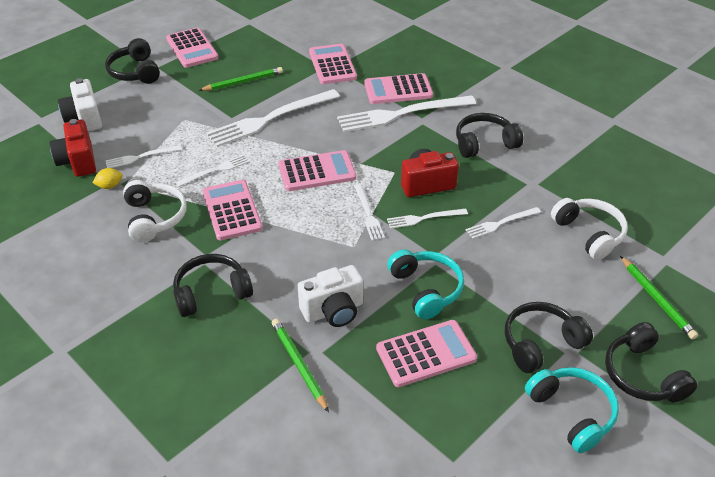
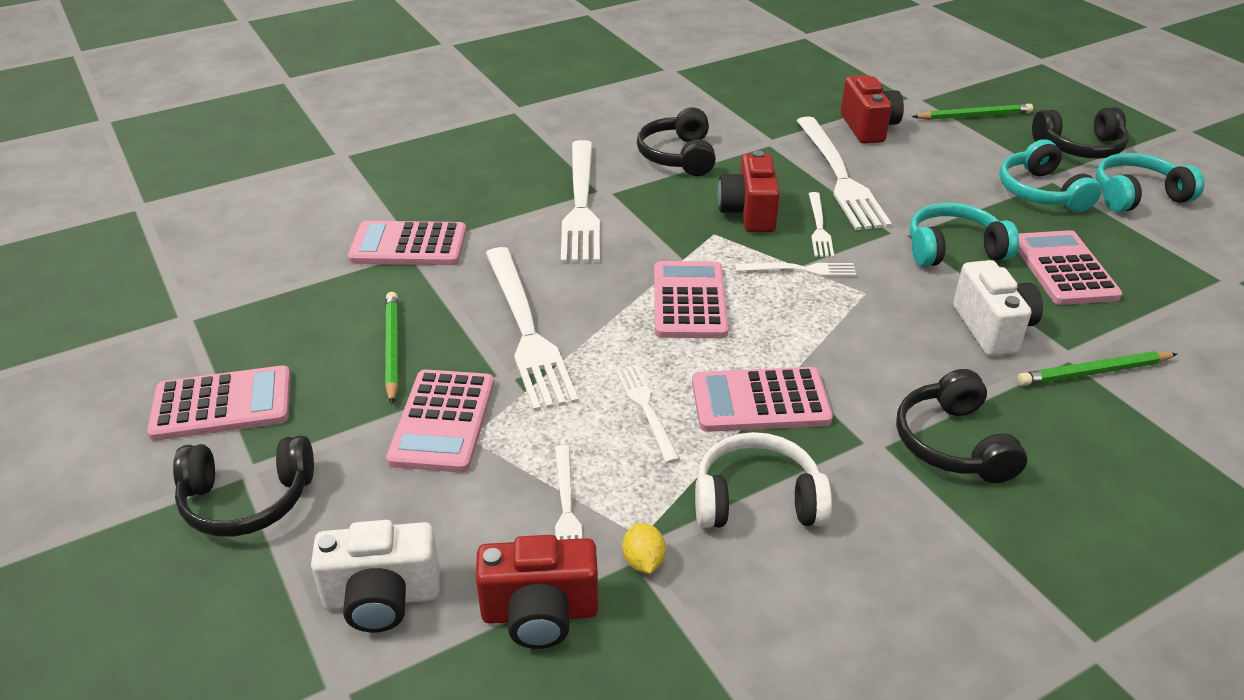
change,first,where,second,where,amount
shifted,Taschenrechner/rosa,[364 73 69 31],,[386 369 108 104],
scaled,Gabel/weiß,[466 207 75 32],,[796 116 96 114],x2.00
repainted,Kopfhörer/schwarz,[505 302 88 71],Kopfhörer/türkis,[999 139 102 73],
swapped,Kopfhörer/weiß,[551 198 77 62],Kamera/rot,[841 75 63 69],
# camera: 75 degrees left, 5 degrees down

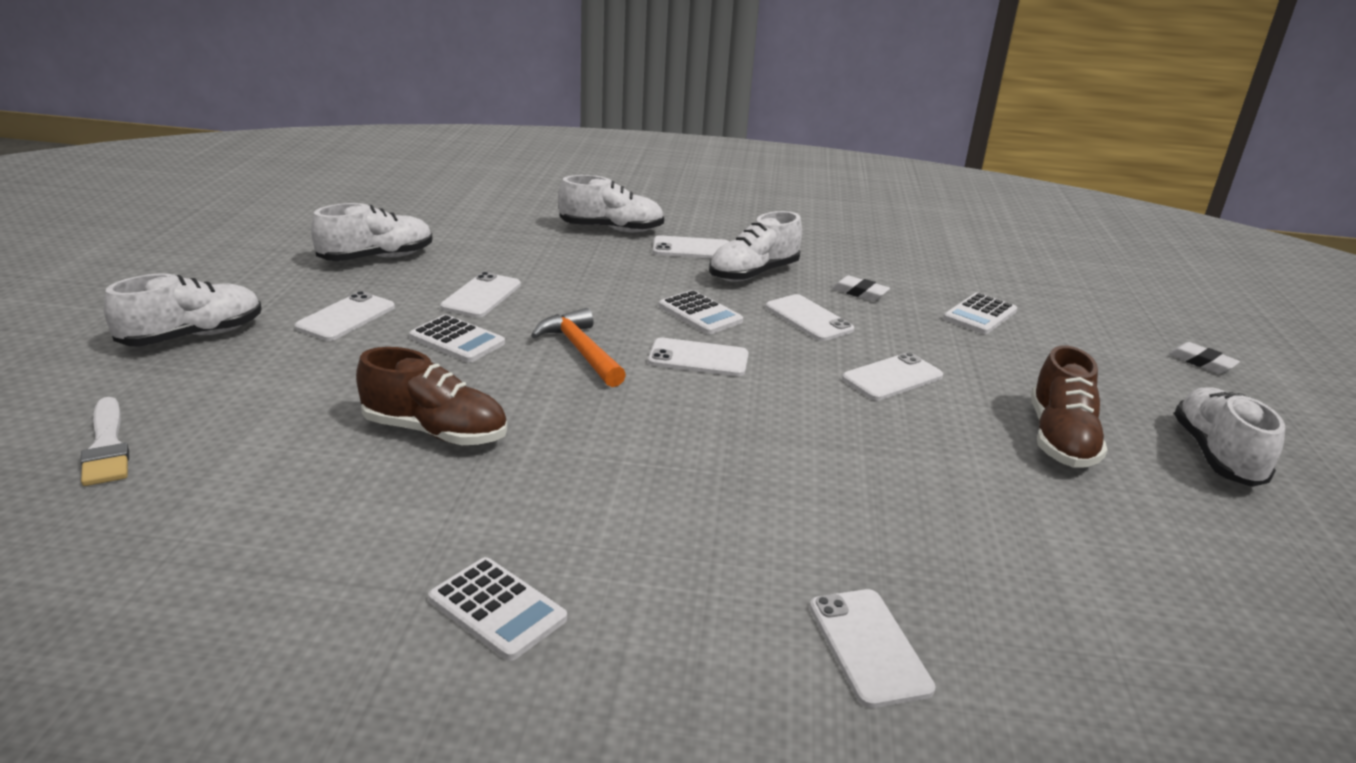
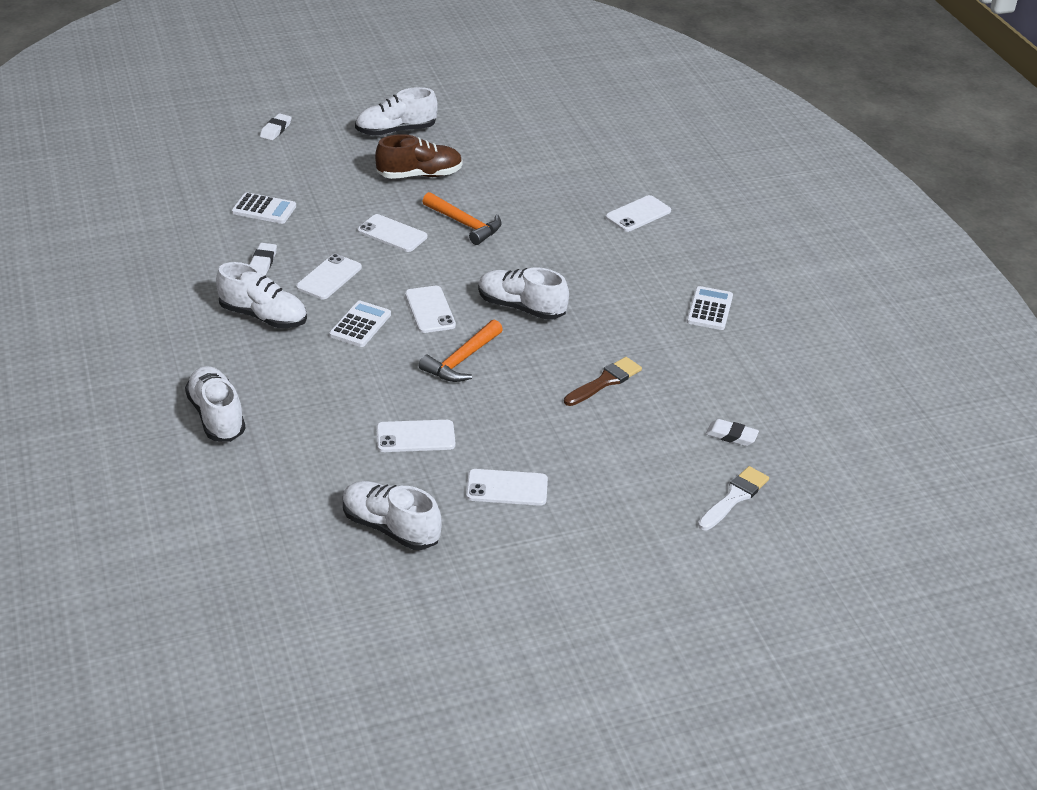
change,first,where,second,where,amount
shifted,Schuh/weiß,[104 274 158 72],,[478 267 91 53],
swapped,Schuh/braun,[356 347 151 98],Pinsel/braun,[564 357 78 49],
gone,Taschenrechner/weiß,[409 315 96 48],,,
gone,Handy/weiß,[653 235 76 24],,,
new,,,Hammer/orange,[422 192 80 53],
new,,,Radiergummi/weiß,[706 419 53 27],
# camera: 115 degrees left, 10 degrees up

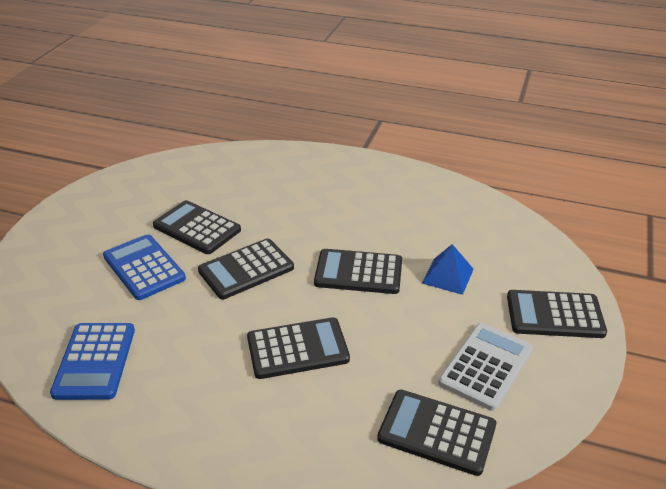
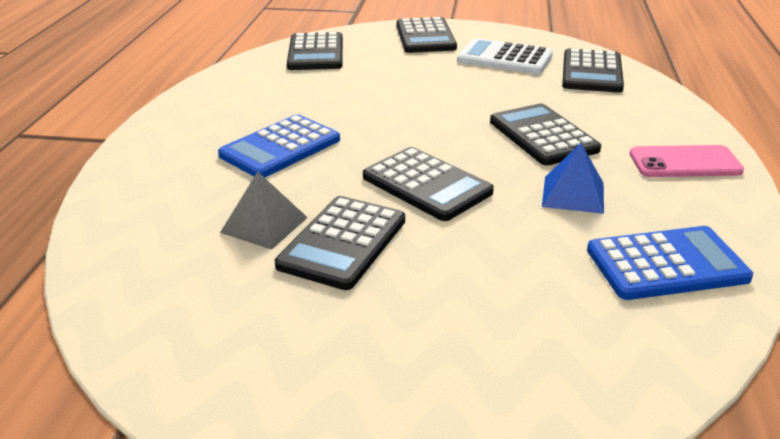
change,first,where,second,where,amount
shifted,Taschenrechner/blau,[103 234 83 66],,[218 114 122 64],
shifted,Taschenrechner/schwarz,[314 249 88 45],,[287 32 56 38],
shifted,Pyramide/blau,[422 244 52 51],,[542 143 62 71],
new,,,Pyramide/grau,[220 172 88 78],
new,,,Handy/rosa,[629 145 115 32],
# camera: 100 degrees left, 5 degrees down

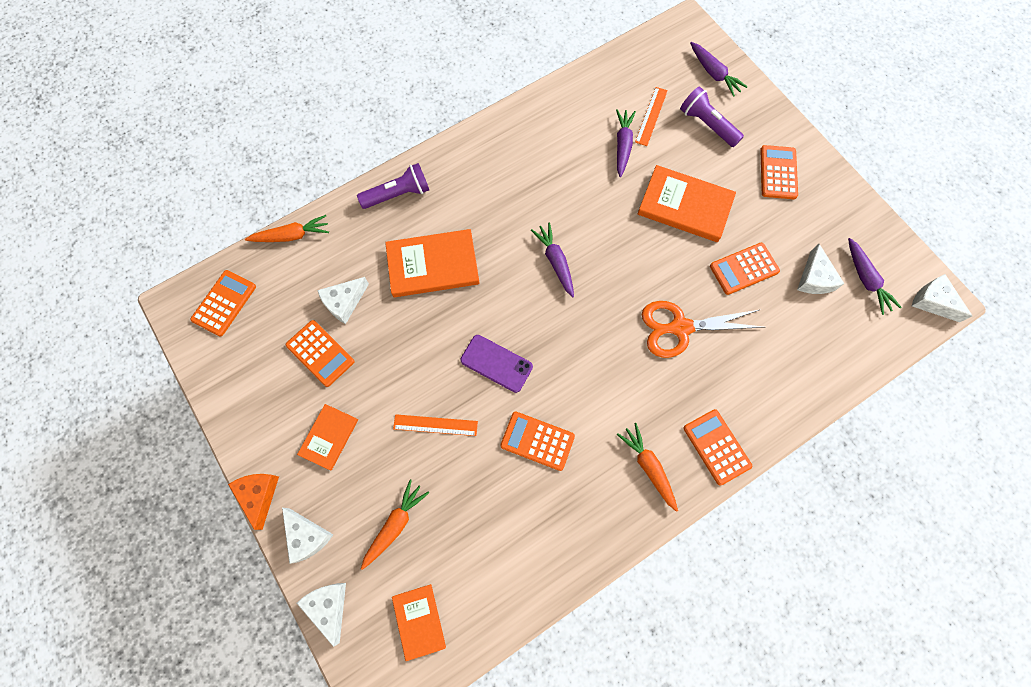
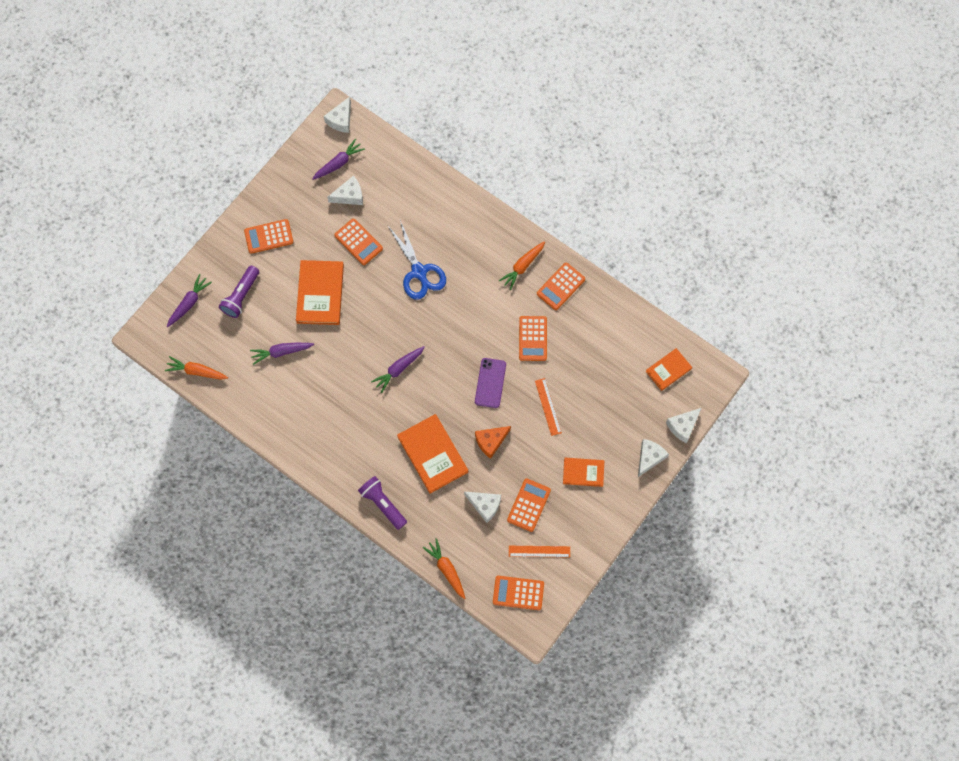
change,first,where,second,where,amount
shifted,Käse/orange,[228 474 51 56],,[475 426 36 33],
shifted,Karotte/orange,[361 479 68 91],,[165 356 63 24],
shifted,Lineal/orange,[635 87 33 59],,[509 546 61 12],
repainted,Schere/orange,[642 301 121 57],Schere/blau,[388 220 58 80],
shifted,Taschenrechner/orange,[683 409 69 76],,[537 263 48 47],
# camera: 110 degrees left, 0 degrees up

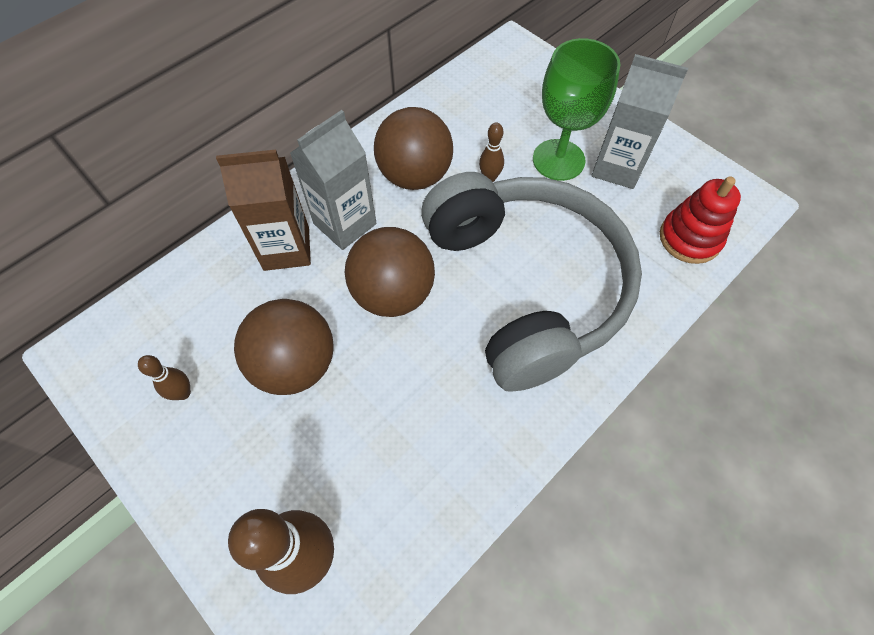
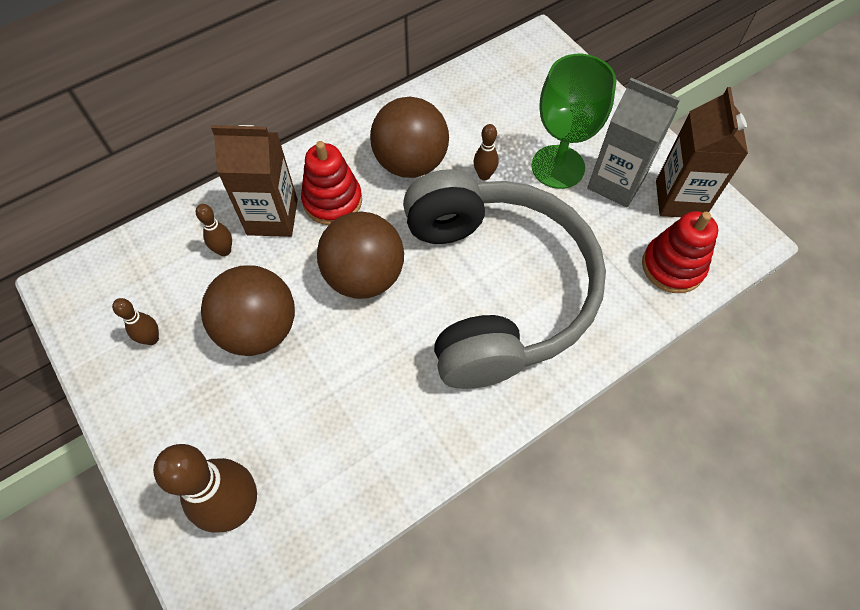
change,first,where,second,where,amount
swapped,Getränkekarton/grau,[290 110 86 140],Stapelspielzeug/rot,[301 141 61 84],
new,,,Bowlingkegel/braun,[196 204 36 52],
new,,,Getränkekarton/braun,[656 87 92 130],
# camera: 10 degrees right, 0 degrees up

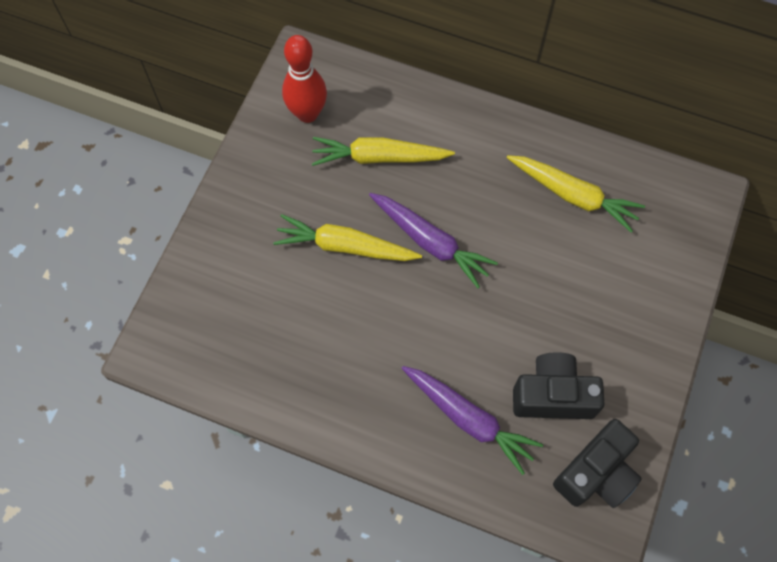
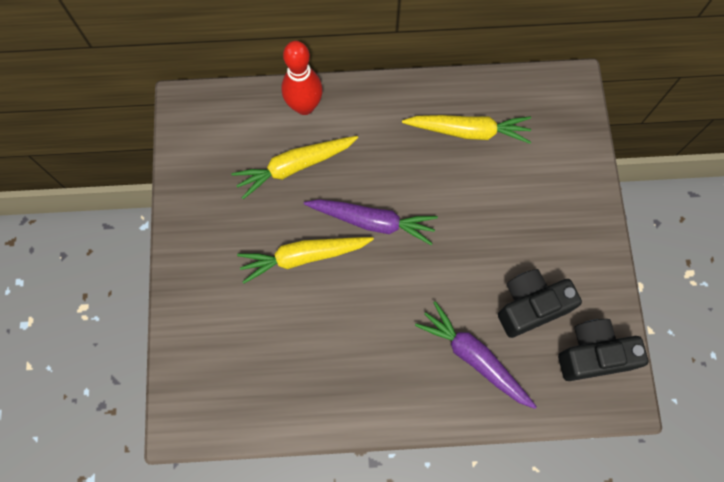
change,first,where,second,where,amount
shifted,Bowlingkegel/rot,[282 35 45 88],,[281 41 42 74],
rotated,Karotte/lila,[401 366 142 109],,[415 301 122 108],150 degrees counterclockwise
rotated,Kamera/schwarz,[553 419 89 89],,[558 319 90 62],120 degrees counterclockwise
# camera: 25 degrees left, 5 degrees up

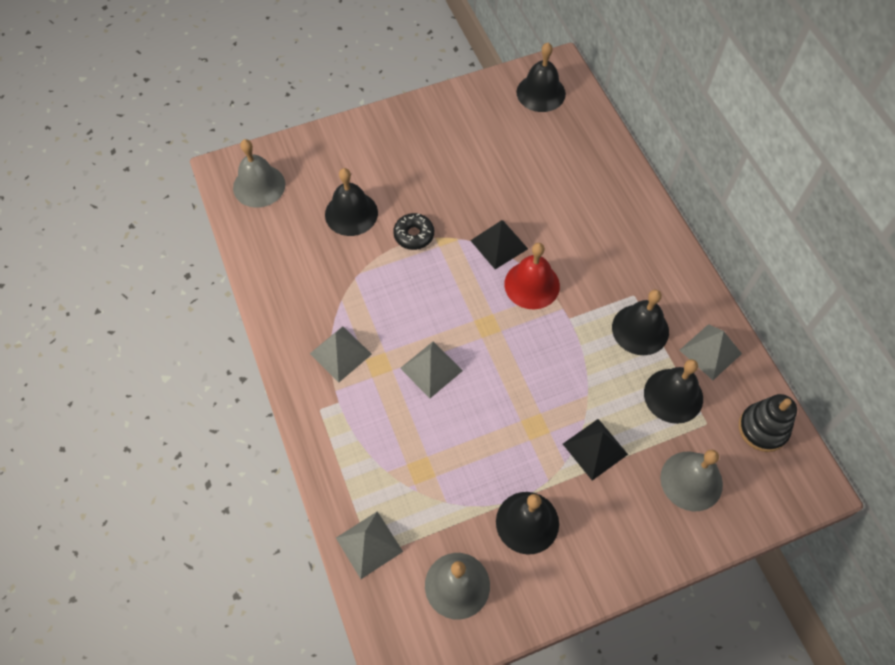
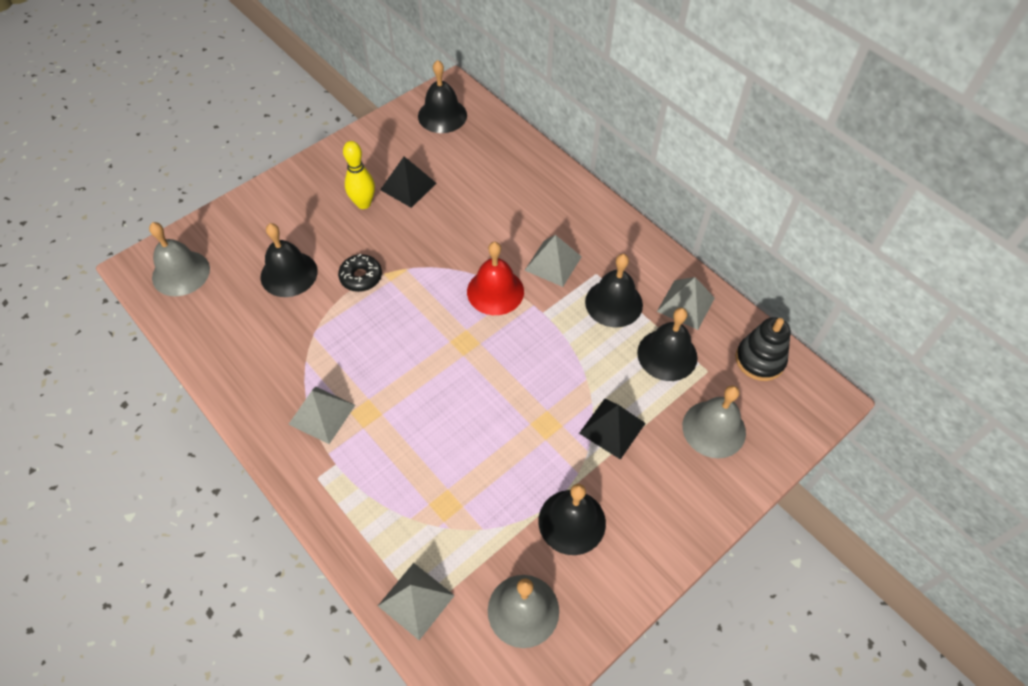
change,first,where,second,where,amount
shifted,Pyramide/grau,[400 341 63 57],,[525 235 57 52],
shifted,Pyramide/schwarz,[470 220 58 49],,[380 156 57 52],
new,,,Bowlingkegel/gelb,[343 141 32 68],
# camera: 20 degrees left, 5 degrees down

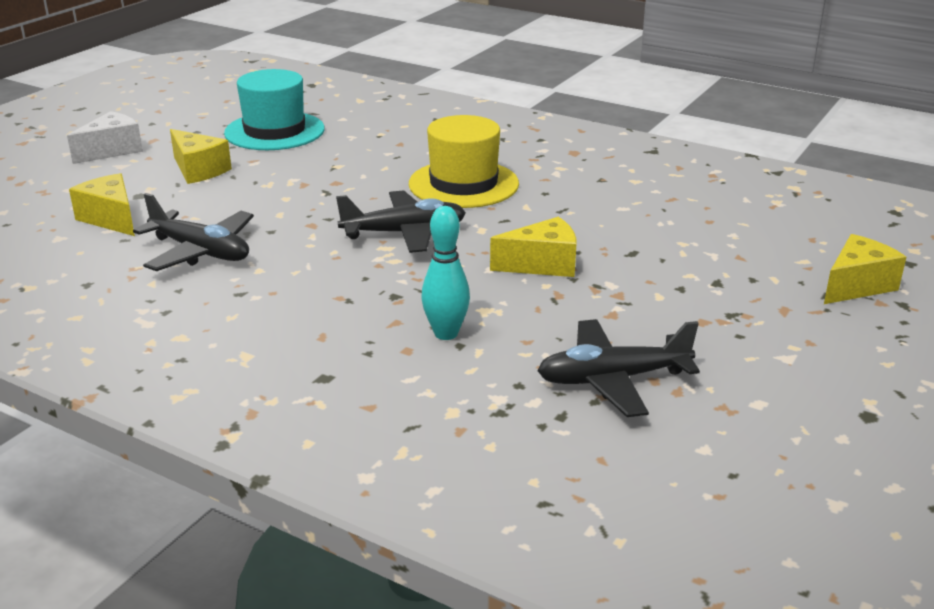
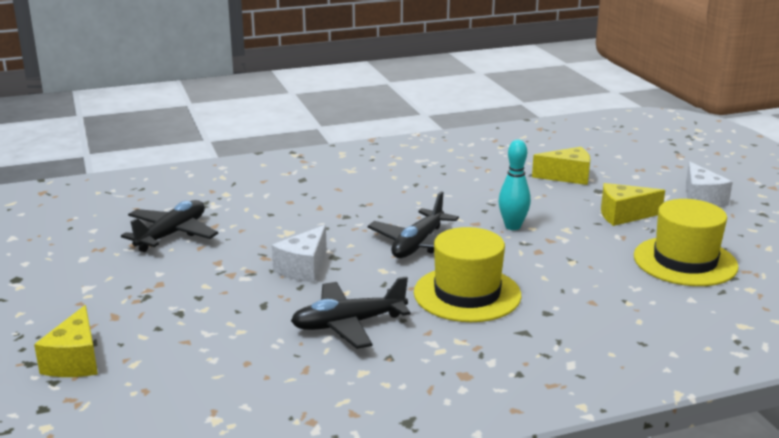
change,first,where,second,where,amount
shifted,Flugzeug/schwarz,[133 193 121 78],,[291 276 120 73],
repainted,Hut/türkis,[224 69 101 81],Hut/gelb,[634 199 104 87],
shifted,Bowlingkegel/türkis,[421 206 49 134],,[499 140 32 90],
repainted,Käse/gelb,[490 217 86 60],Käse/weiß,[272 225 55 57],
# camera: 130 degrees right, 5 degrees down

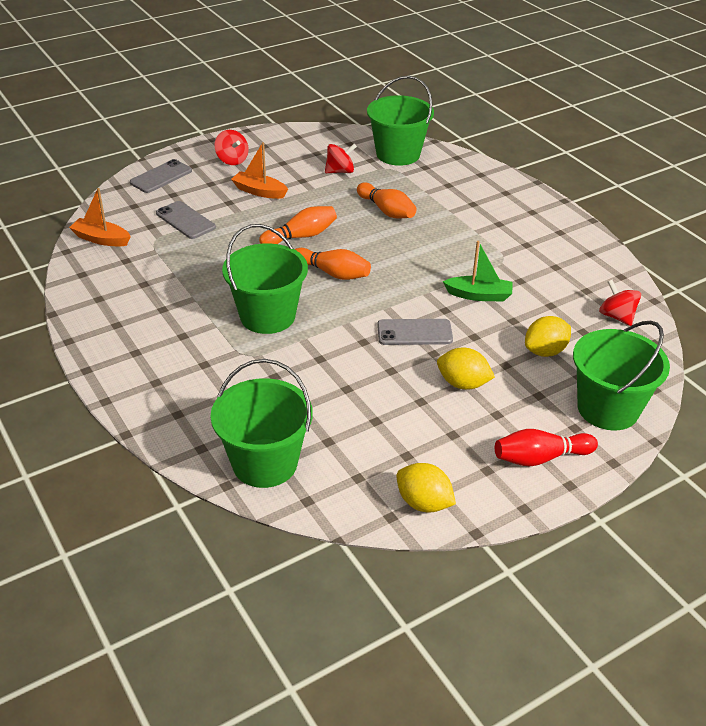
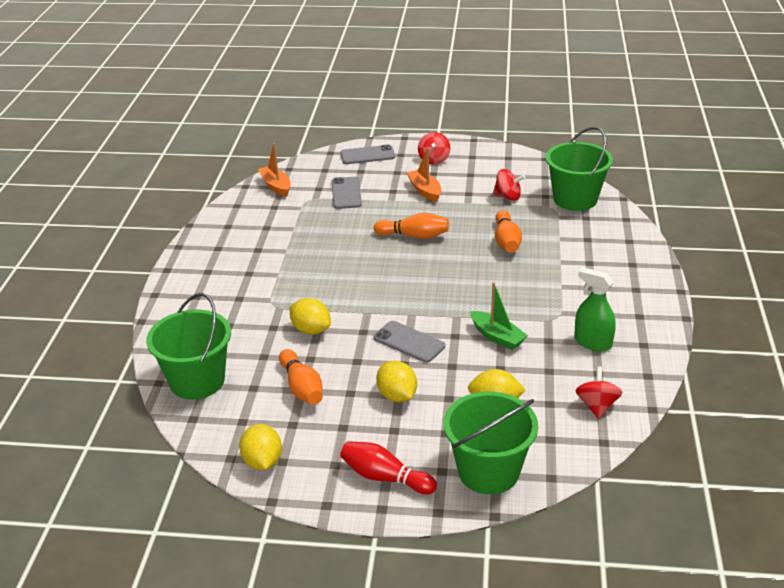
change,first,where,second,where,amount
gone,Eimer/grün,[222 224 86 110],,,
shifted,Bowlingkegel/orange,[294 248 77 32],,[279 349 44 56],
new,,,Zitrone/gelb,[289 298 42 37],
new,,,Sprühflasche/grün,[574 267 42 84],
# camera: 40 degrees right, 5 degrees down

